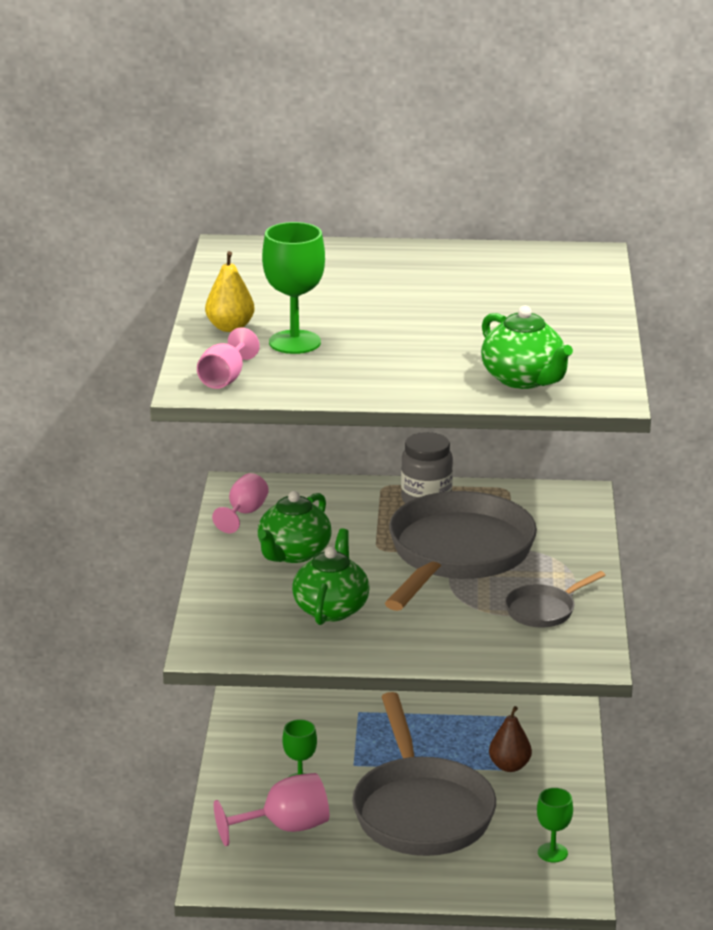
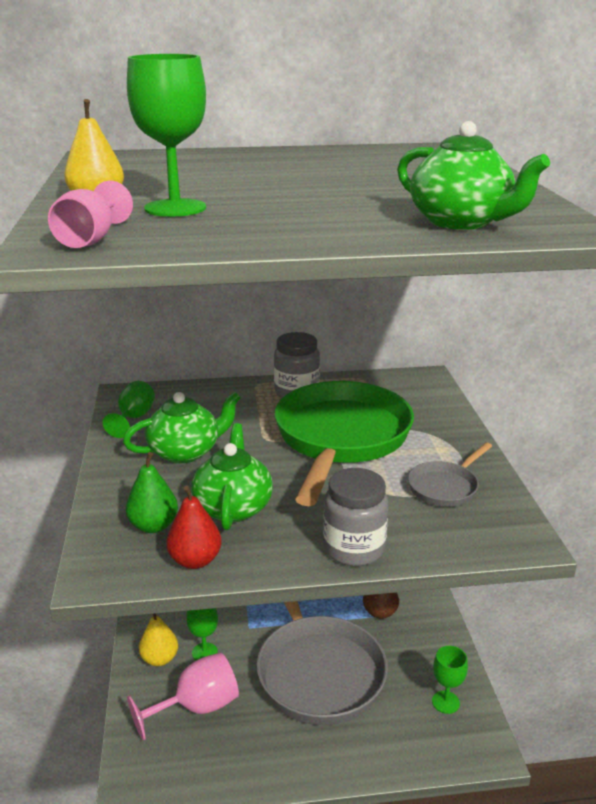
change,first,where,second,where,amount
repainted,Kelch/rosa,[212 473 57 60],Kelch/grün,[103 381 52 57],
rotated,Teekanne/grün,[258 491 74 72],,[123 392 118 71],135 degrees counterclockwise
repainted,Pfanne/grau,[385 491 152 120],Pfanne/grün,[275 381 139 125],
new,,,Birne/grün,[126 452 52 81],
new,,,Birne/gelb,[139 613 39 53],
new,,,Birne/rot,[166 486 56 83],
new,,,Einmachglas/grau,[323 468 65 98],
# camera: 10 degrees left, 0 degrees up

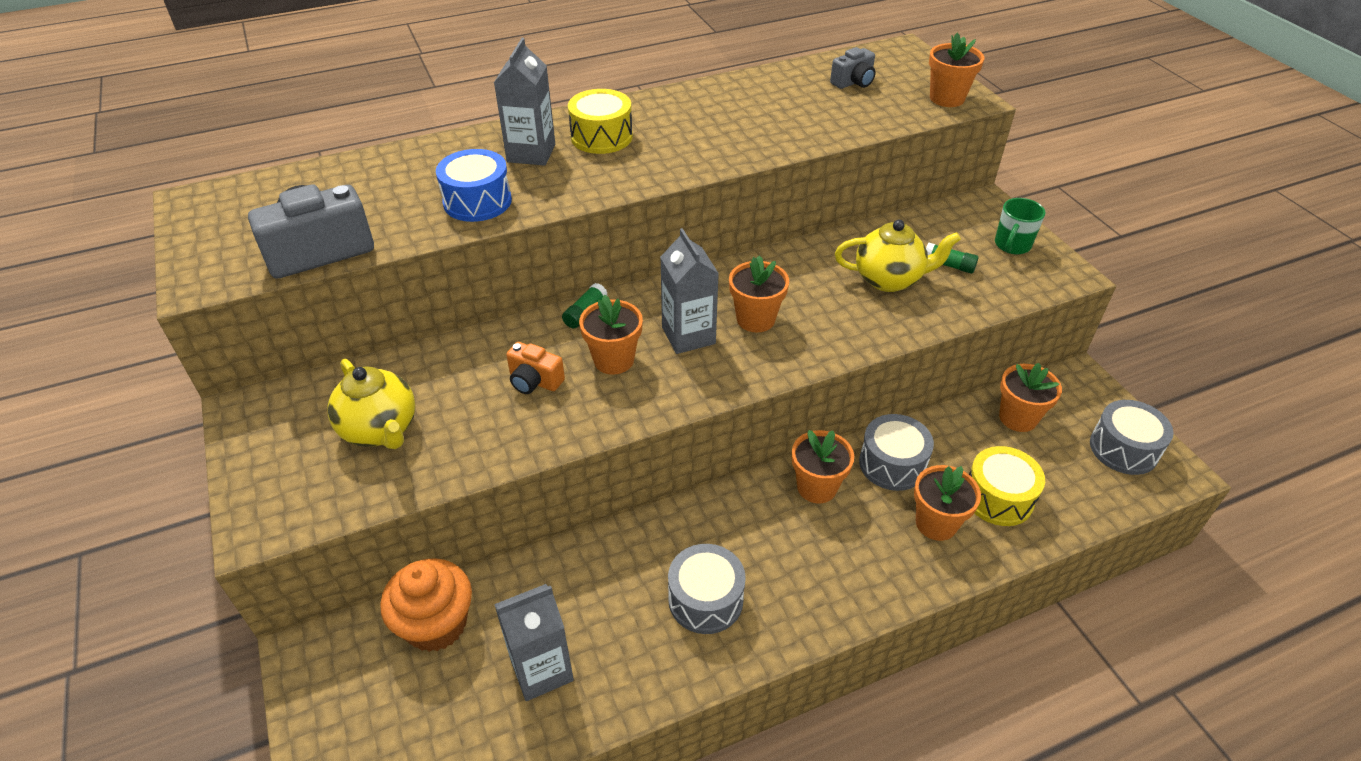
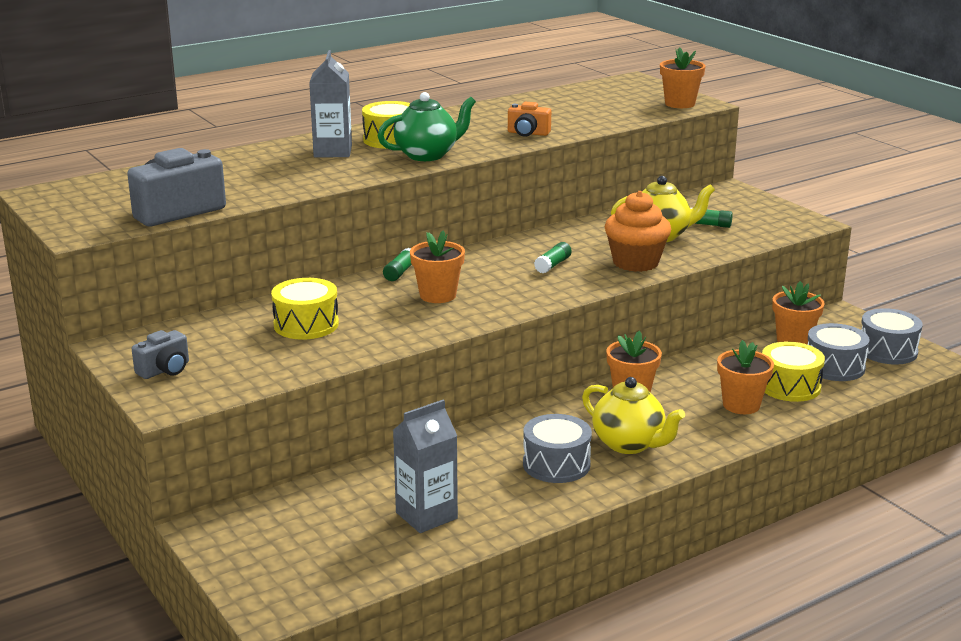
change,first,where,second,where,amount
shifted,Teekanne/gelb,[328 359 87 90],,[582 377 103 77],
shifted,Muffin/orange,[380 558 92 94],,[604 191 67 81],
gone,Trommel/blau,[436 149 76 73],,,
shifted,Kamera/orange,[506 342 59 52],,[508 102 43 35],
gone,Getränkekarton/grau,[660 228 59 126],,,
swapped,Blumentopf/orange,[729 255 60 78],Klebestift/grün,[534 242 38 31],
shifted,Kamera/grau,[830 47 46 42],,[132 330 57 49],
shifted,Trommel/grau,[859 414 75 77],,[808 323 62 58],
gone,Tasse/grün,[995 198 51 56],,,
new,,,Trommel/gelb,[271 278 68 61],
new,,,Teekanne/grün,[378 92 98 69],
# camera: 10 degrees left, 20 degrees down

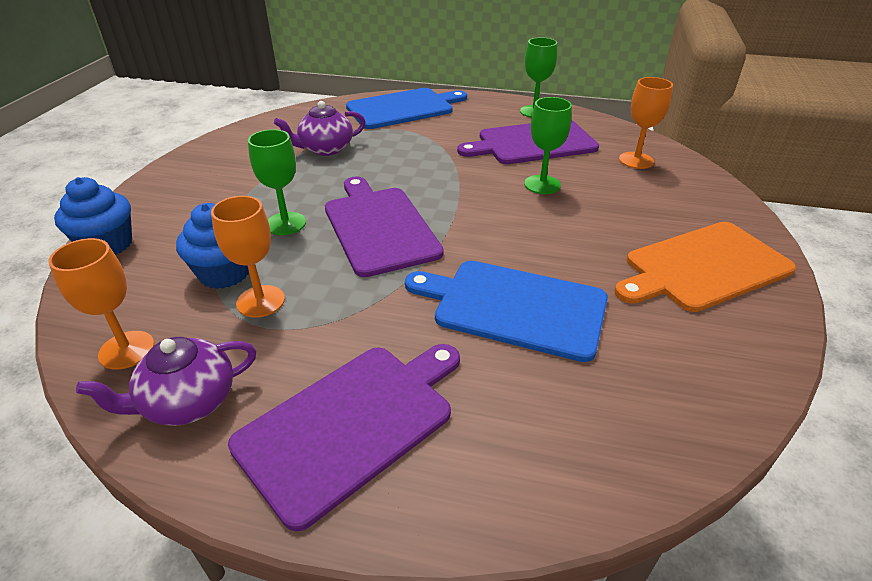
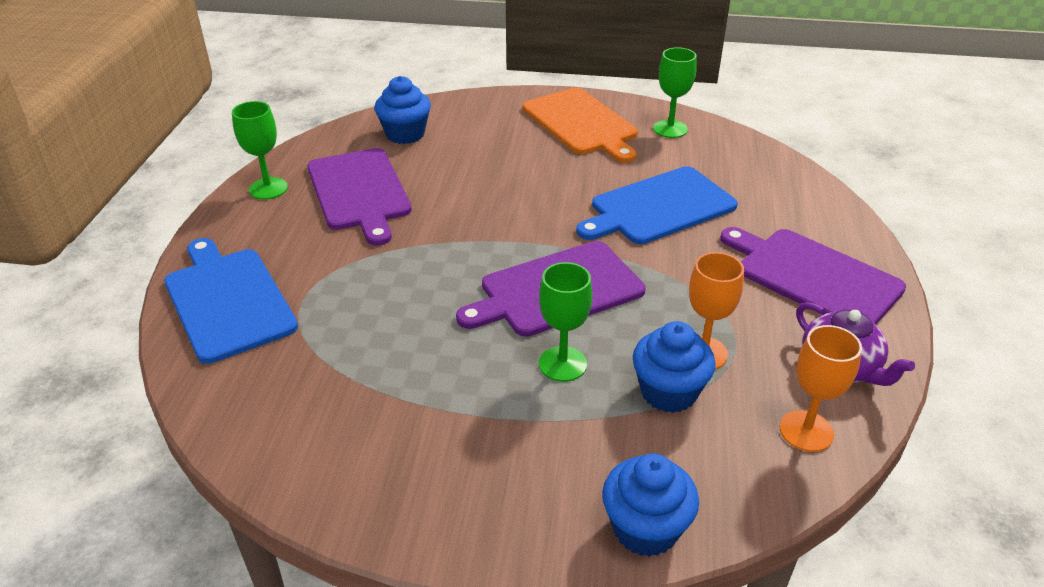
change,first,where,second,where,amount
gone,Teekanne/lila,[274 101 91 55],,,
rotated,Schneidebrett/blau,[405 261 203 101],,[576 166 162 78],45 degrees clockwise
shifted,Kelch/grün,[524 97 48 97],,[653 47 44 91],
swapped,Kelch/orange,[619 77 54 92],Muffin/blau,[374 76 57 68],
# camera: 95 degrees left, 0 degrees up

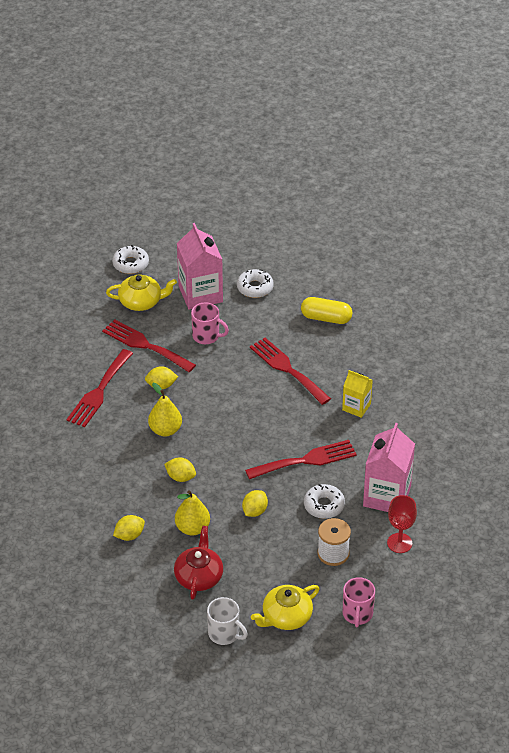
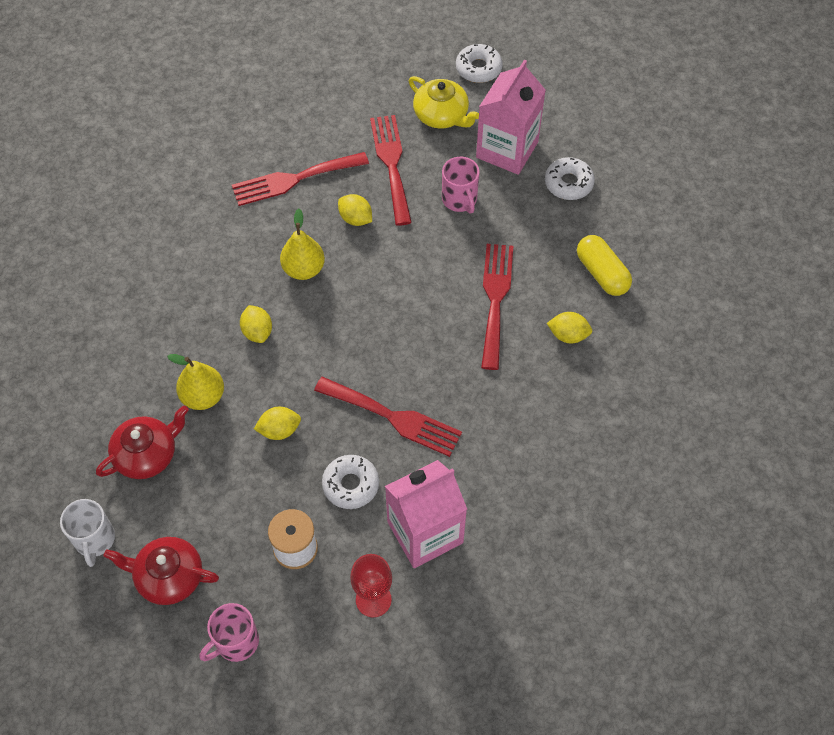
change,first,where,second,where,amount
shifted,Zitrone/gelb,[113 515 32 26],,[547 312 45 32],
repainted,Teekanne/gelb,[251 585 69 45],Teekanne/rot,[104 537 115 68],
gone,Getränkekarton/gelb,[342 370 31 48],,,
# camera: 45 degrees right, 15 degrees up

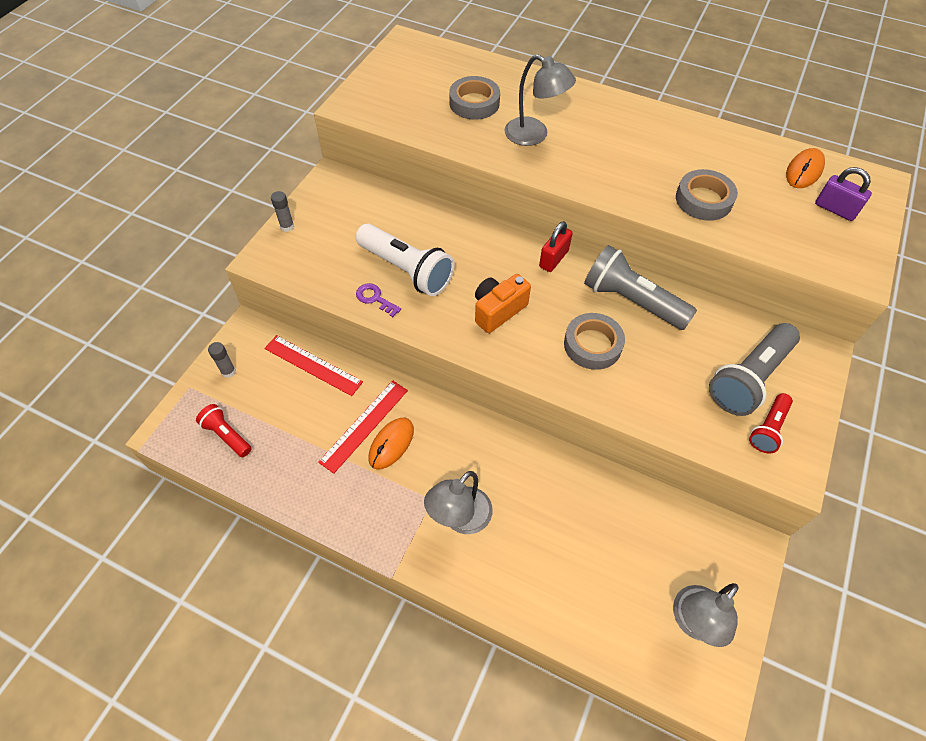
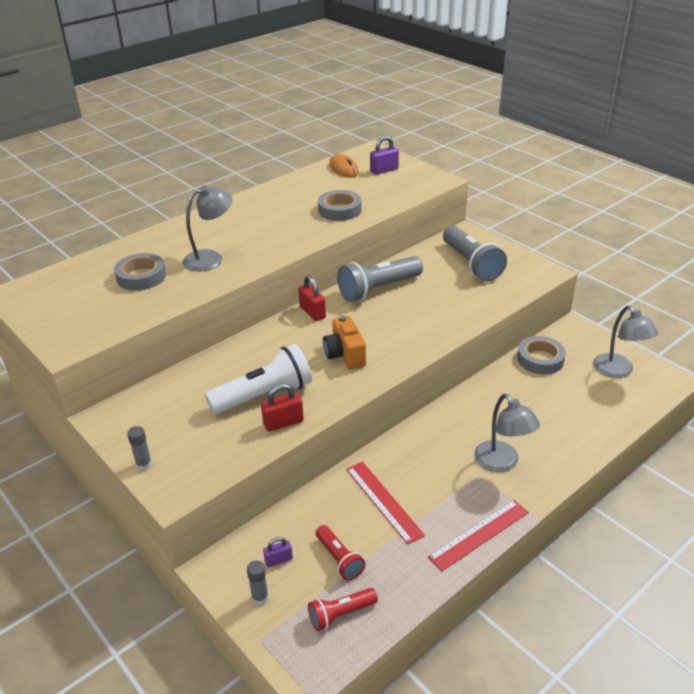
change,first,where,second,where,amount
shifted,Lineal/rot,[264 335 99 61],,[428 500 101 71],
swapped,Schlüssel/lila,[356 283 45 34],Vorhängeschloss/rot,[261 384 43 48],
gone,Computermaus/orange,[368 418 46 52],,,
shifted,Klebeband/grau,[564 313 61 57],,[517 336 49 38],
shifted,Taschenlampe/rot,[749 393 44 60],,[316 525 49 56],
new,,,Vorhängeschloss/lila,[263 537 30 30],
# camera: 65 degrees left, 20 degrees down

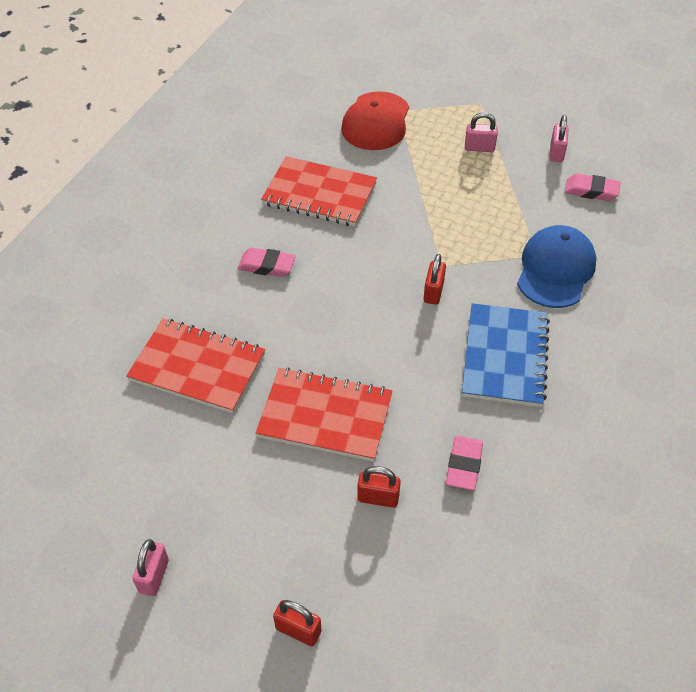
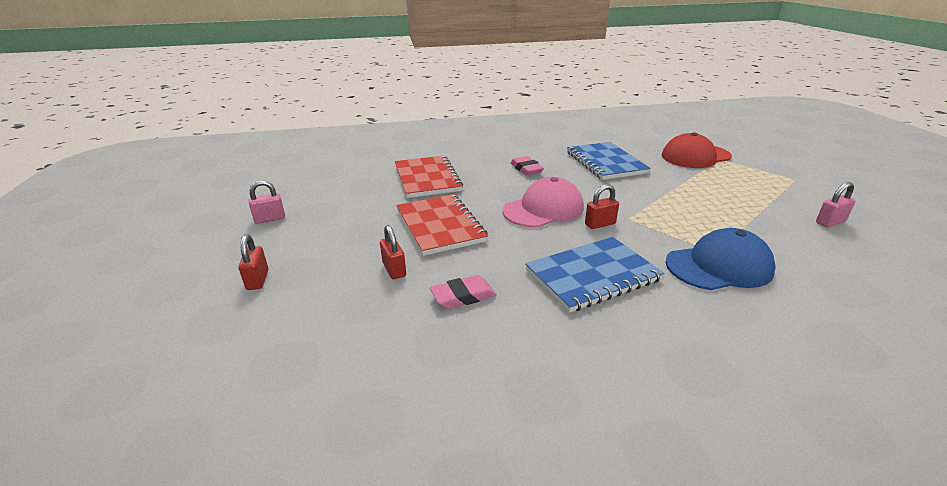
change,first,where,second,where,amount
repainted,Notizbuch/rot,[261 156 116 70],Notizbuch/blau,[567 142 84 38],
gone,Vorhängeschloss/rosa,[465 112 33 40],,,
gone,Radiergummi/rosa,[565 173 56 28],,,
new,,,Kappe/rosa,[502 177 82 51],
# camera: 55 degrees right, 20 degrees down

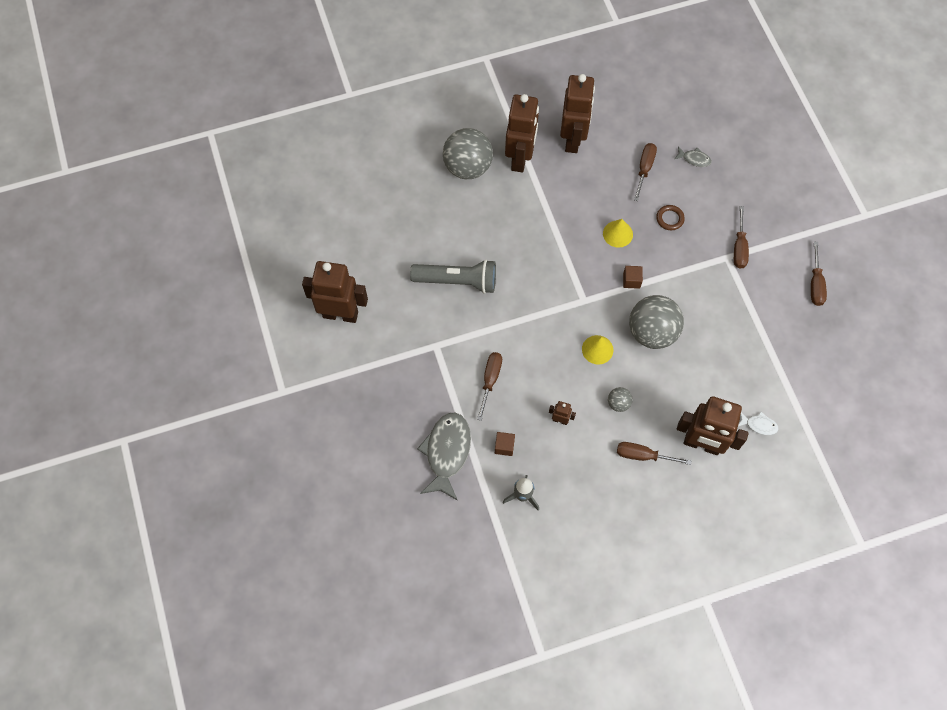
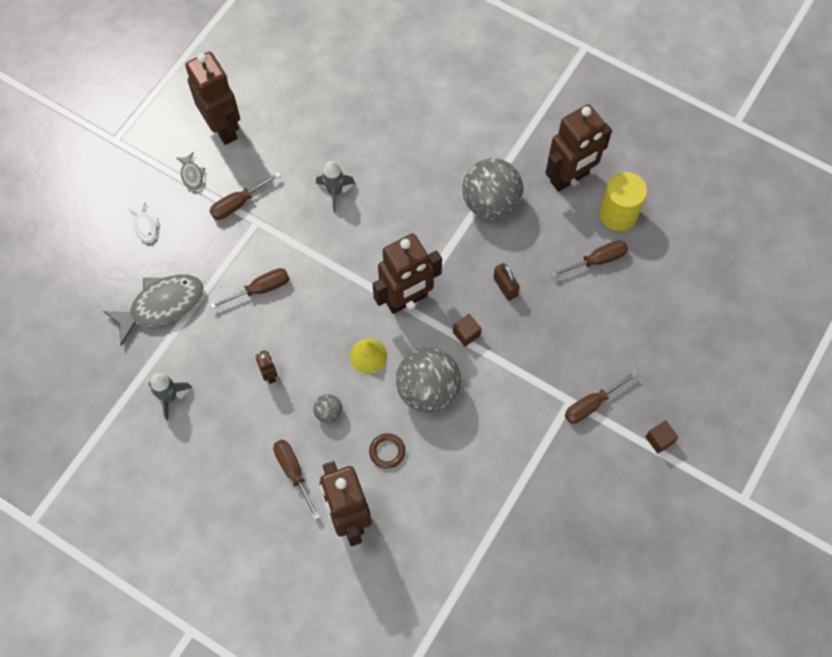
change,first,where,second,where,amount
swapped,Taschenlampe/grau,[410 260 86 34],Rakete/grau,[316 161 39 51],
shifted,Ball/grau,[443 128 50 51],,[462 158 61 61],
shifted,Kubus/braun,[495 432 20 24],,[645 421 34 32],
shifted,Roboter/braun,[505 94 34 78],,[373 234 69 80],
swapped,Kegel/gelb,[603 219 30 29],Vorhängeschloss/braun,[493 263 27 38],
shifted,Ring/braun,[656 205 29 25],,[369 433 37 36],
shifted,Fisch/grau,[674 147 38 20],,[176 152 29 39],
shifted,Fisch/weiß,[738 412 41 23],,[128 202 31 40],
shifted,Schraubenzieher/braun,[811 242 16 64],,[210 172 71 48],
new,,,Vollzylinder/gelb,[599 172 48 59],
# camera: 50 degrees right, 0 degrees up

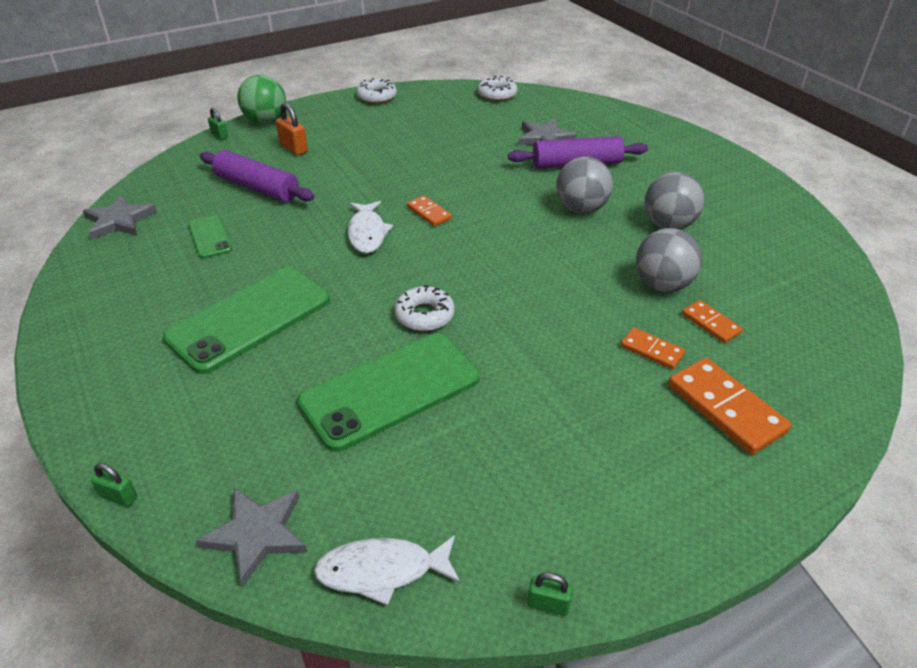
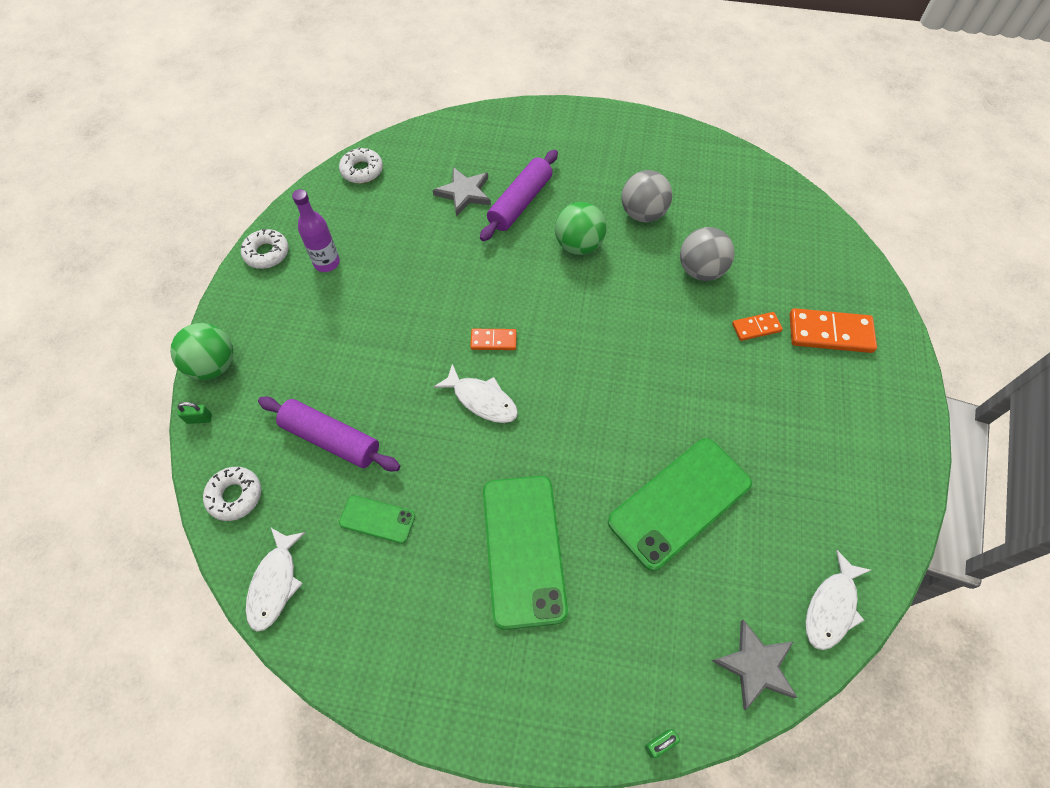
change,first,where,second,where,amount
swapped,Stern/grau,[83 194 74 46],Fisch/weiß,[246 528 60 104],
rotated,Nudelholz/lila,[200 150 115 52],,[258 397 142 74],45 degrees clockwise
gone,Vorhängeschloss/orange,[276 103 32 53],,,
rotated,Handy/grün,[297 333 183 119],,[608 438 144 133],45 degrees clockwise
shifted,Donut/weiß,[394 285 61 46],,[203 467 58 54],
gone,Vorhängeschloss/grün,[527 572 46 44],,,
repainted,Ball/grau,[556 156 57 57],Ball/grün,[555 202 51 53],
gone,Dominostein/orange,[682 300 61 43],,,
new,,,Flasche/lila,[292 189 48 83],
# camera: 50 degrees left, 20 degrees up

